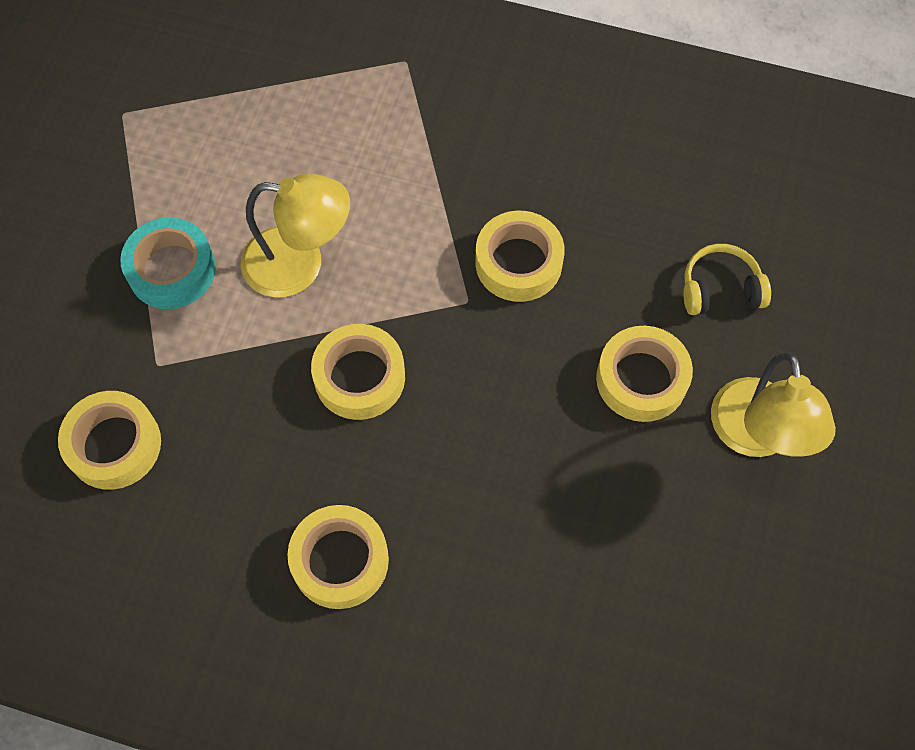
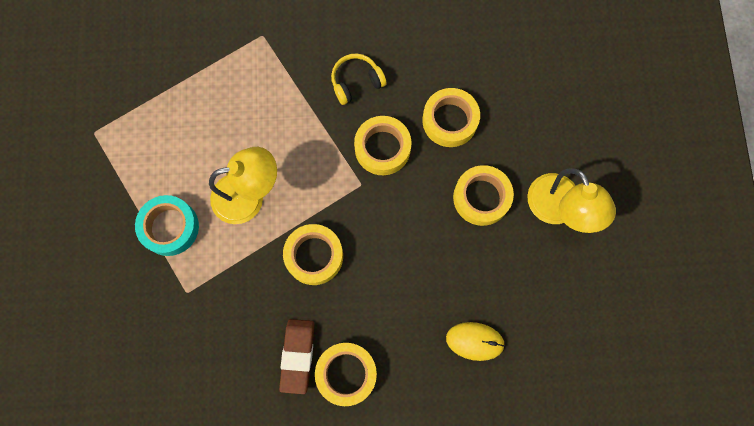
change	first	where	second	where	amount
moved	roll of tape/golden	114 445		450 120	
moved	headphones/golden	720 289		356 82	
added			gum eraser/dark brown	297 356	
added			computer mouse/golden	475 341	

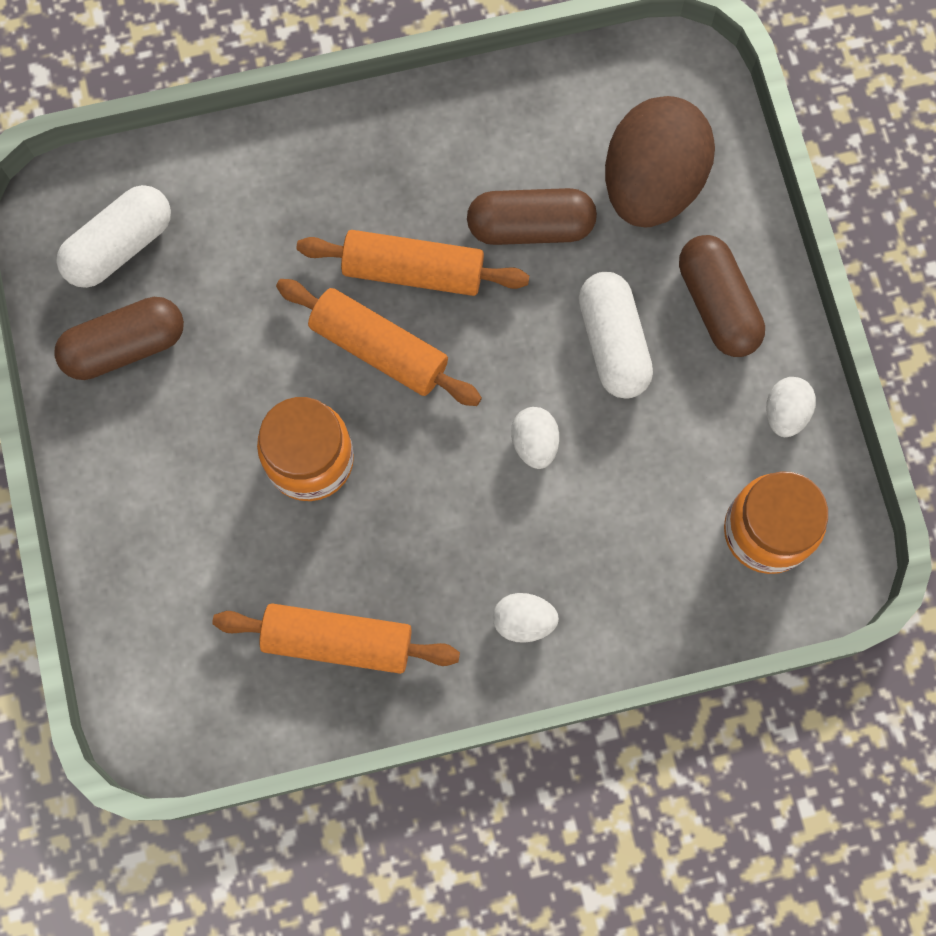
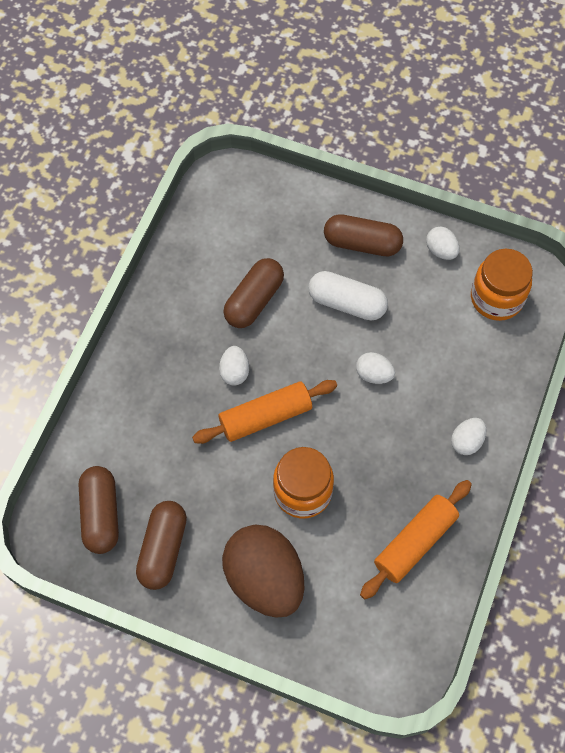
change	first	where	second	where	amount
recoloured	capsule/white	120 246	capsule/dark brown	101 514	
replaced	dough roller/orange	413 271	egg/white	234 372	
moved	egg/dark brown	651 184		264 579	

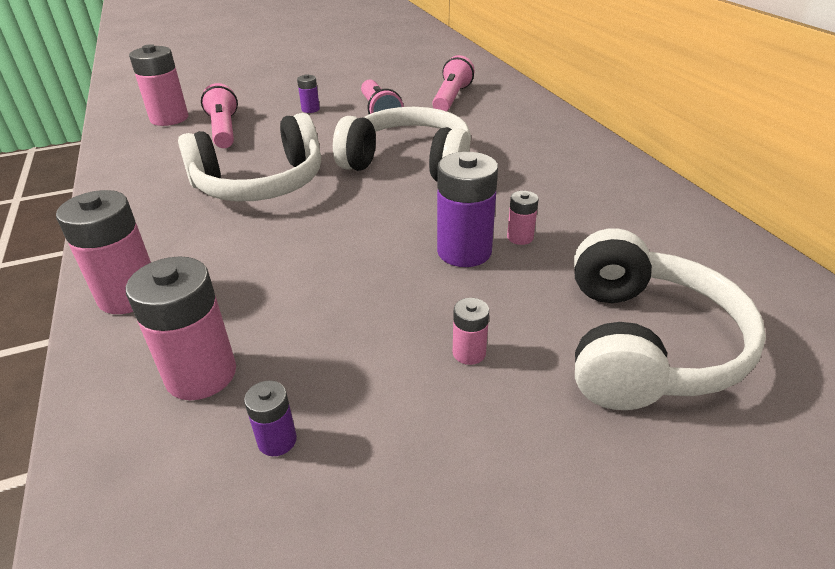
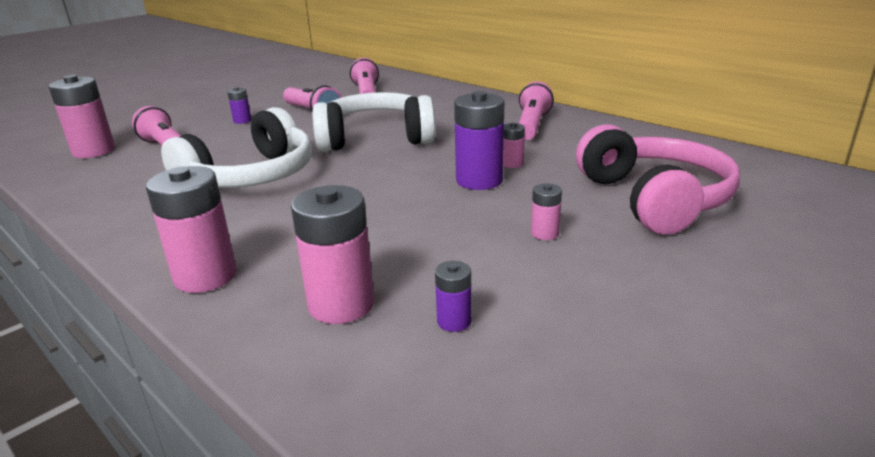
change	first	where	second	where	amount
recoloured	headphones/white	643 344	headphones/rose-pink	654 199	
added			torch/rose-pink	532 125	

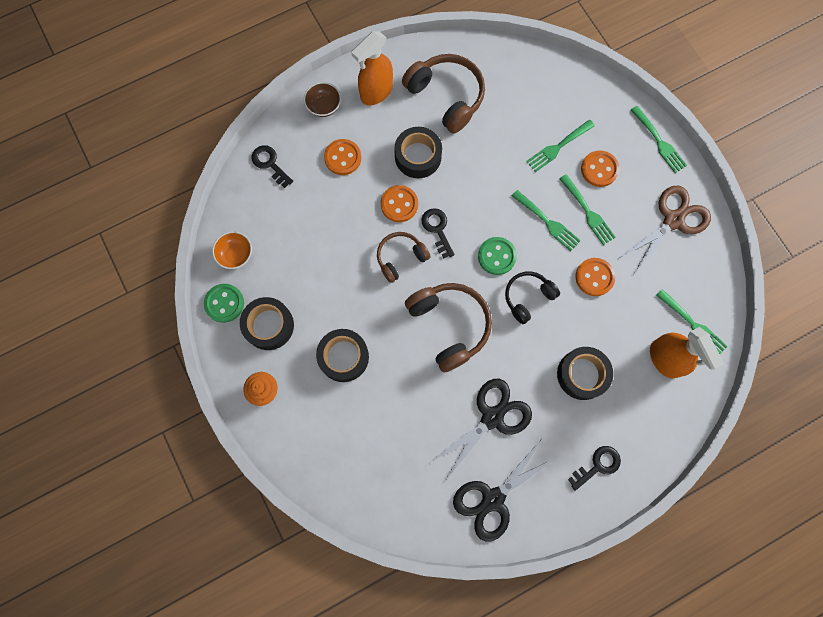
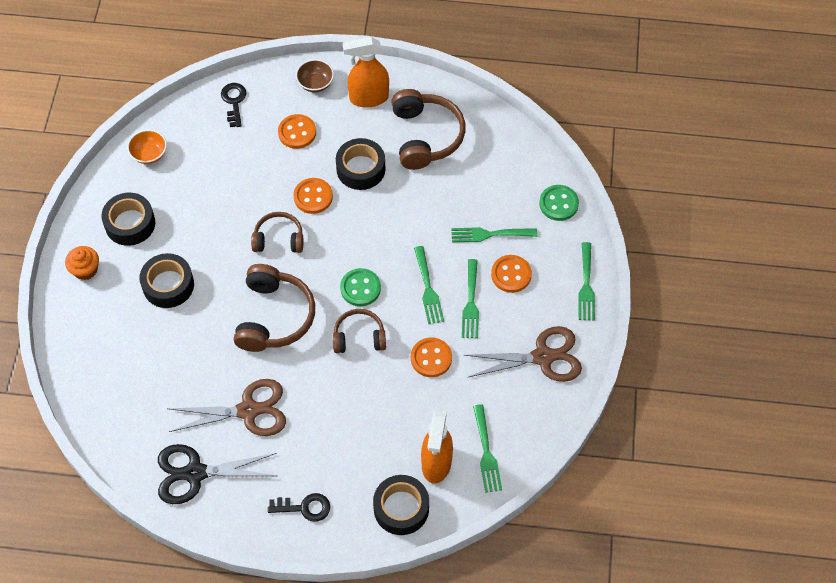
change	first	where	second	where	amount
moved	sewing button/green	224 303		558 204	
removed	door key/jet-black	437 229			
recoloured	shears/jet-black	492 417	shears/dark brown	248 410	
recoloured	headphones/jet-black	528 297	headphones/dark brown	359 337	
moved	roll of tape/jet-black	582 374		401 508	

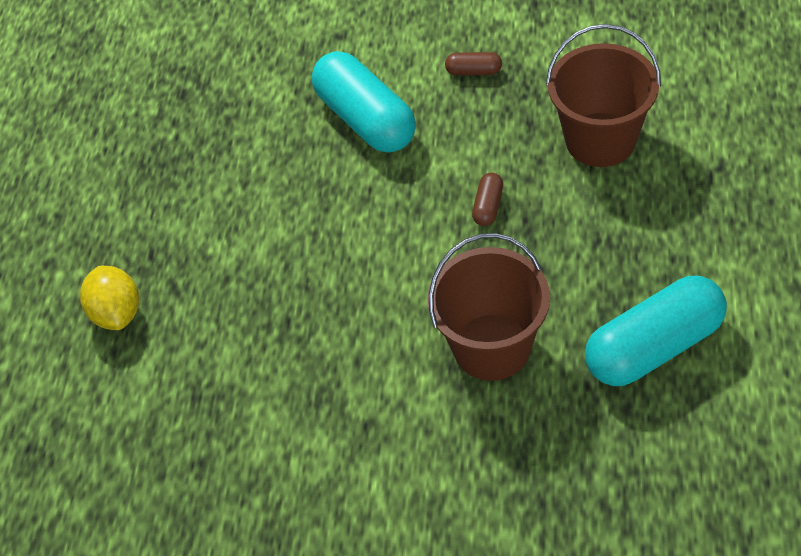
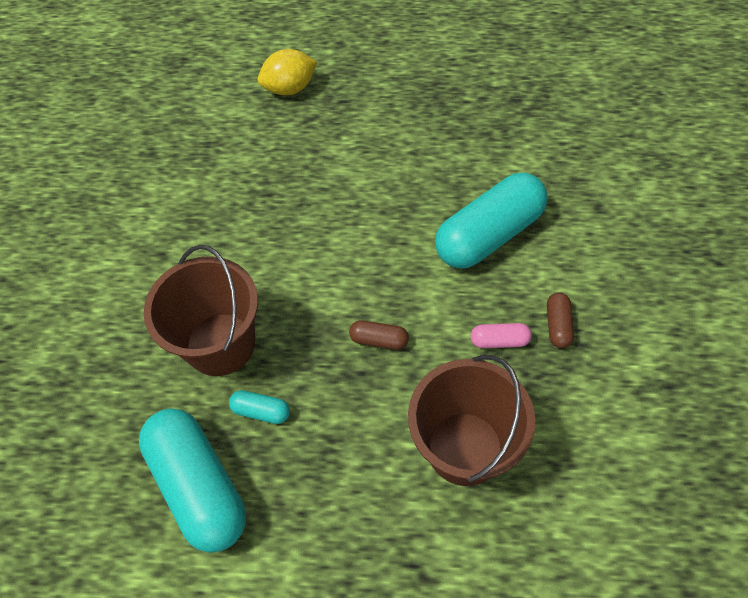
change	first	where	second	where	amount
added			capsule/aqua	261 411	
added			capsule/rose-pink	499 341	

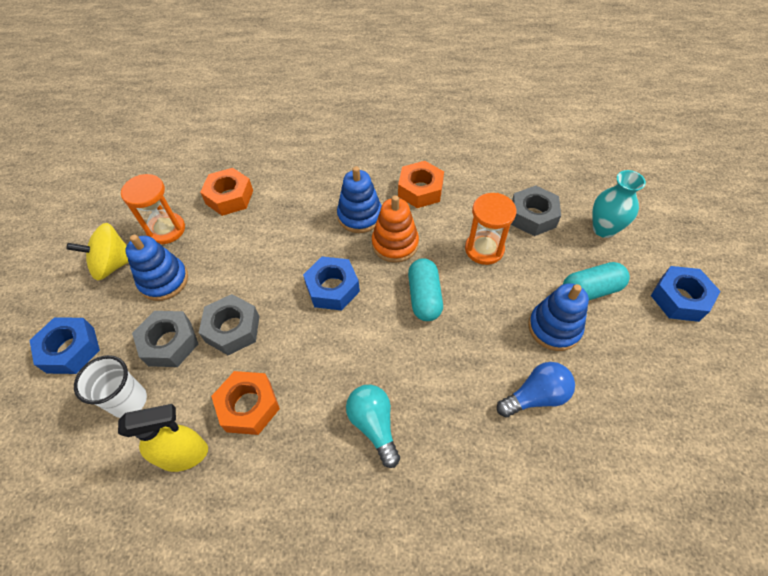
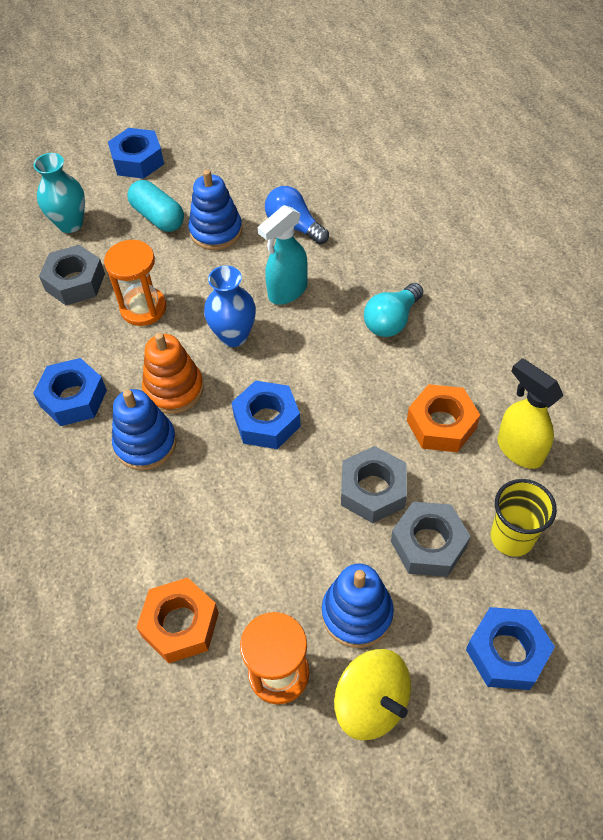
change	first	where	second	where	amount
recoloured	cup/white	129 401	cup/golden	512 537	
recoloured	hex nut/orange	420 190	hex nut/blue	73 398	
replaced	capsule/aqua	424 297	vase/blue	234 336	
added			sprayer/aqua	287 291	

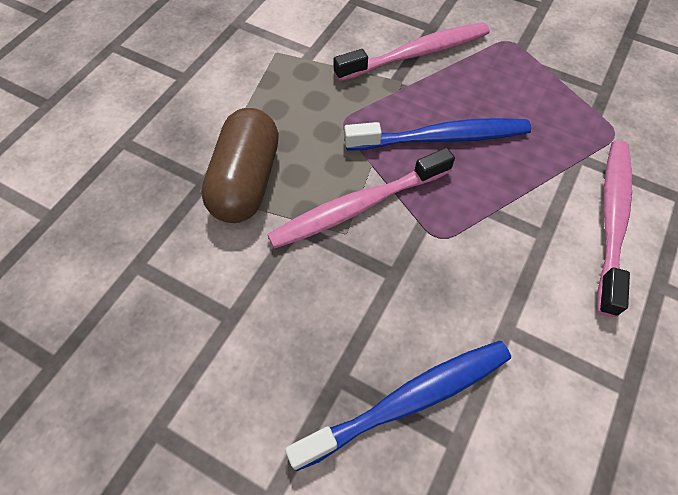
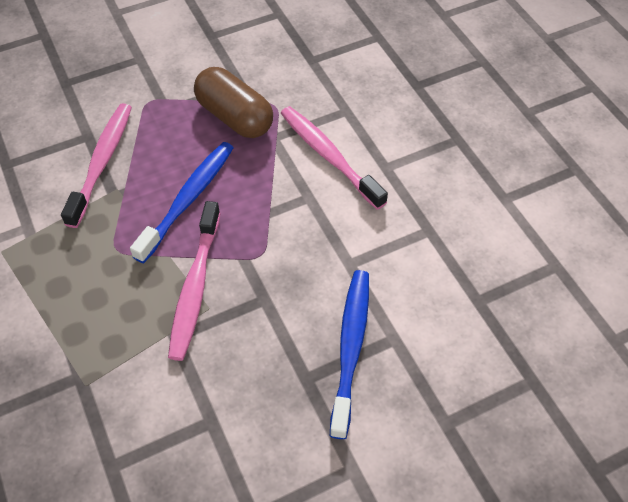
change	first	where	second	where	amount
moved	capsule/dark brown	246 181		234 117	

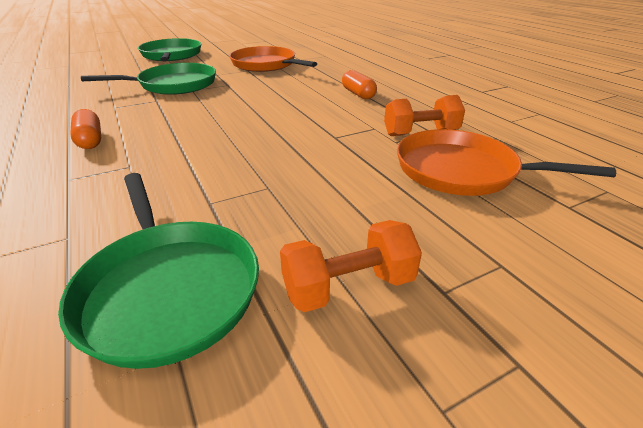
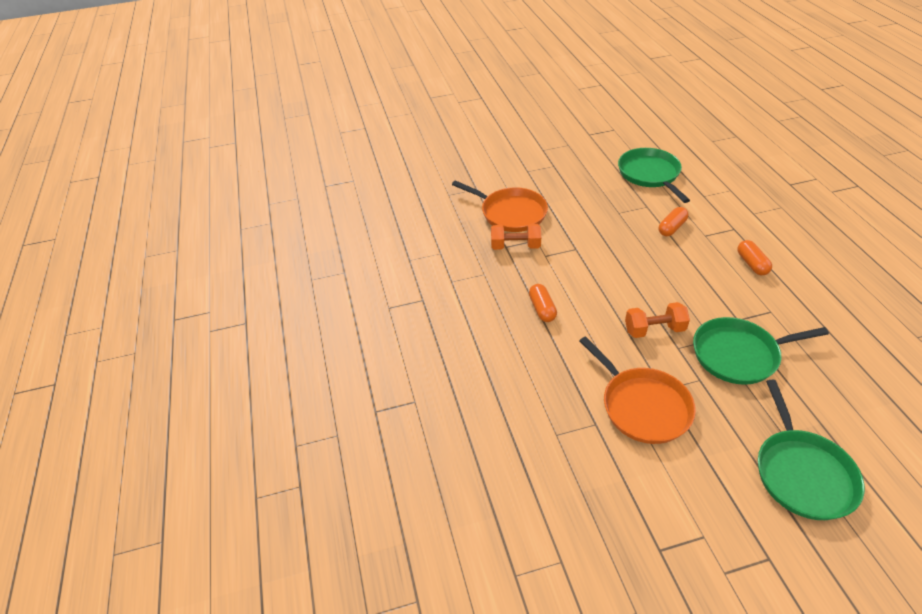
change	first	where	second	where	amount
moved	dumbbell/orange	348 286		654 330	
added			capsule/orange	672 228	

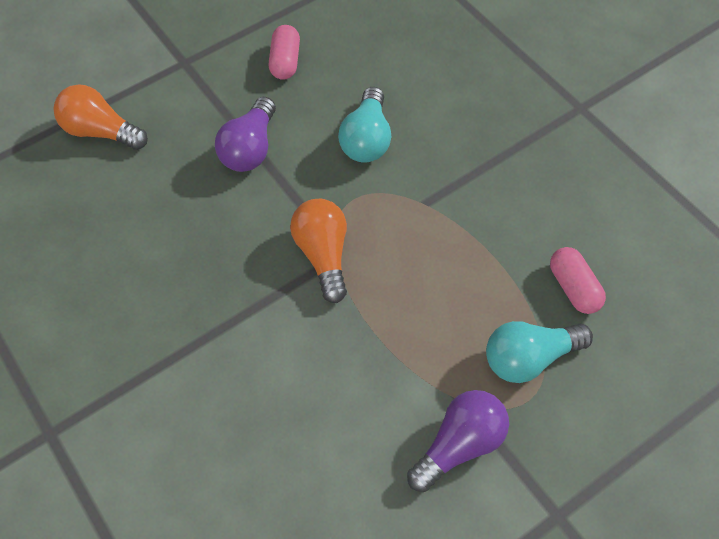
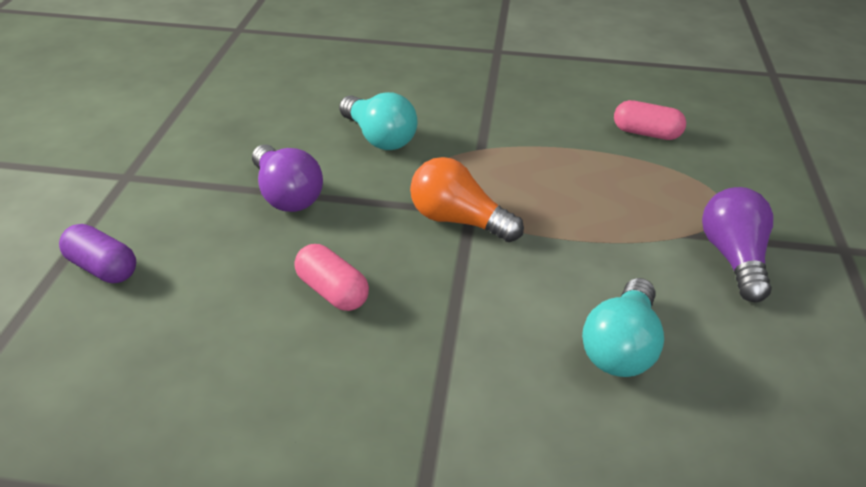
change	first	where	second	where	amount
replaced	bulb/orange	101 132	capsule/royal purple	102 268	
moved	capsule/rose-pink	285 62		332 292	
moved	bulb/aqua	530 358		621 347	

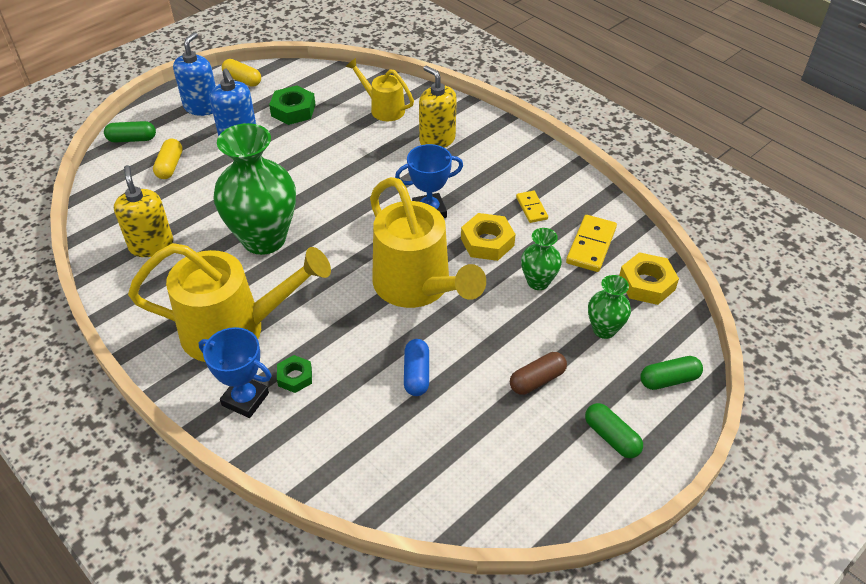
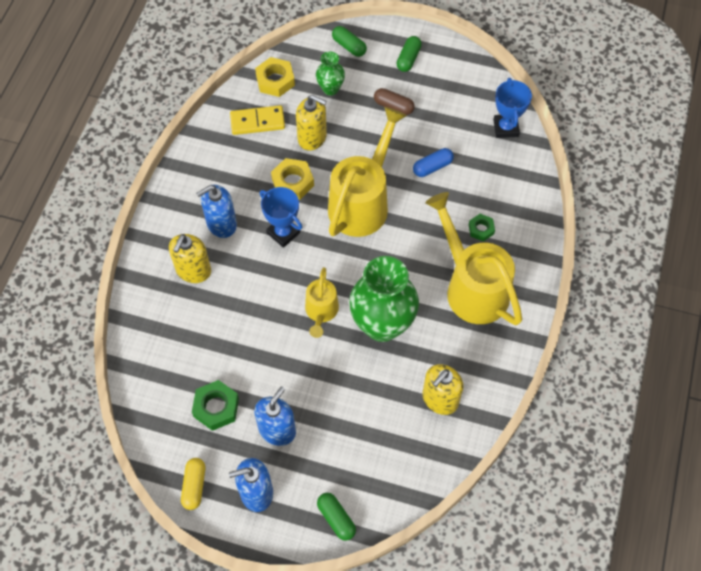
change	first	where	second	where	amount
removed	capsule/golden	170 166			
moved	prize cup/blue	245 399		505 128	
moved	sprinkling can/golden	383 108		321 312	
removed	domino piece/golden	531 208			
replaced	vase/green	538 282	pump bottle/golden	312 137	
added			pump bottle/blue	221 224	

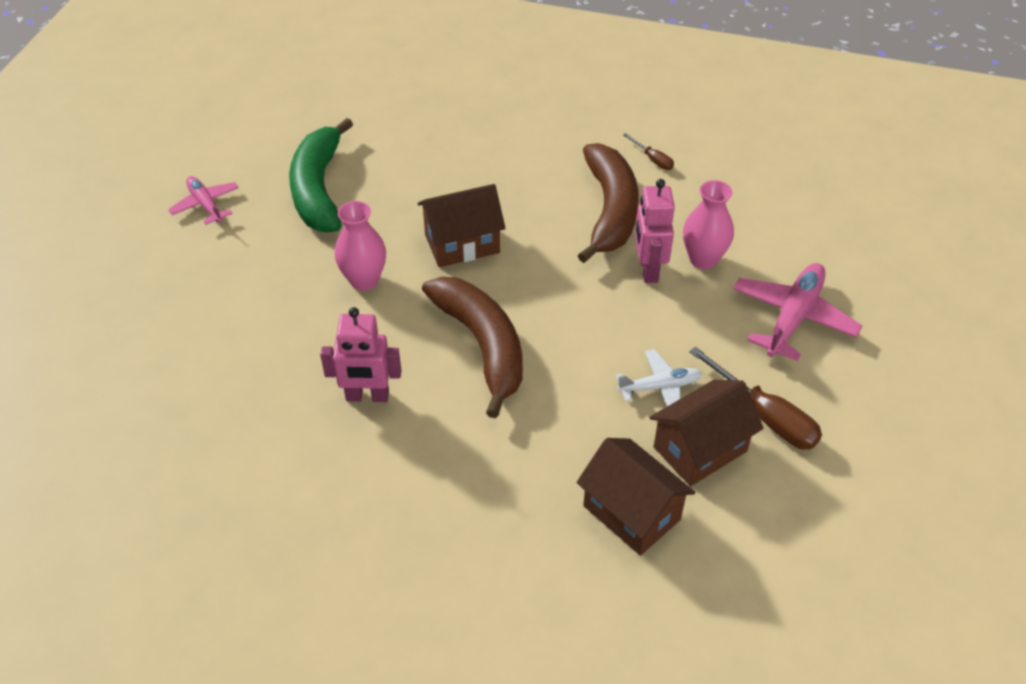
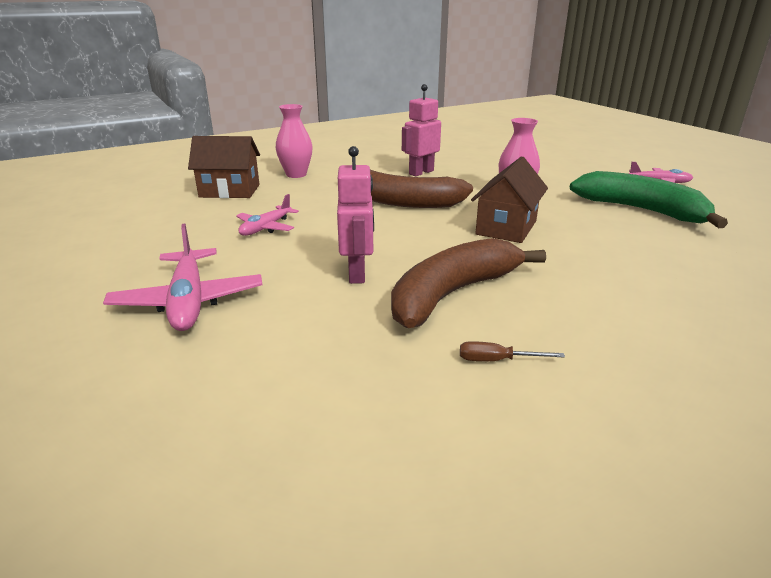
change	first	where	second	where	amount
turned	banana fruit/dark brown	610 211		452 294	90 degrees clockwise
recoloured	toy plane/white	660 387	toy plane/rose-pink	266 228	
turned	robot/rose-pink	648 269		357 274	45 degrees clockwise
removed	toy house/dark brown	700 449			
moved	vase/rose-pink	703 259		296 174	
removed	screwdriver/dark brown	765 416			

